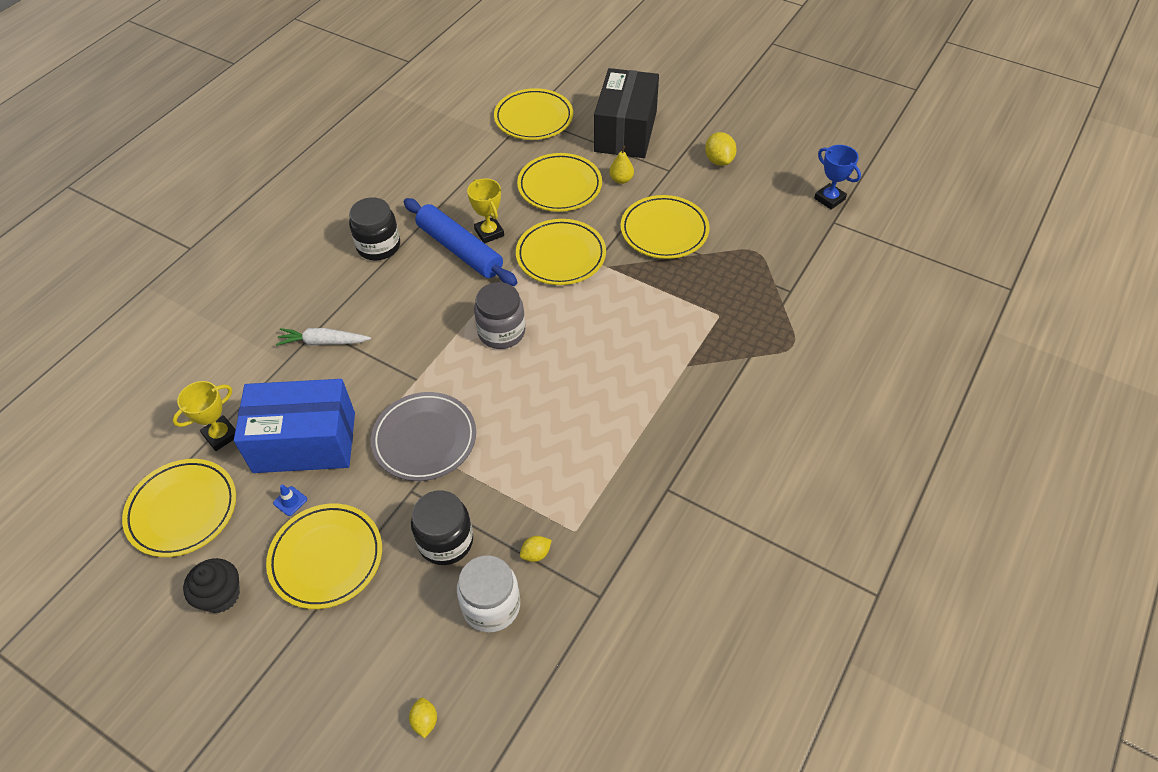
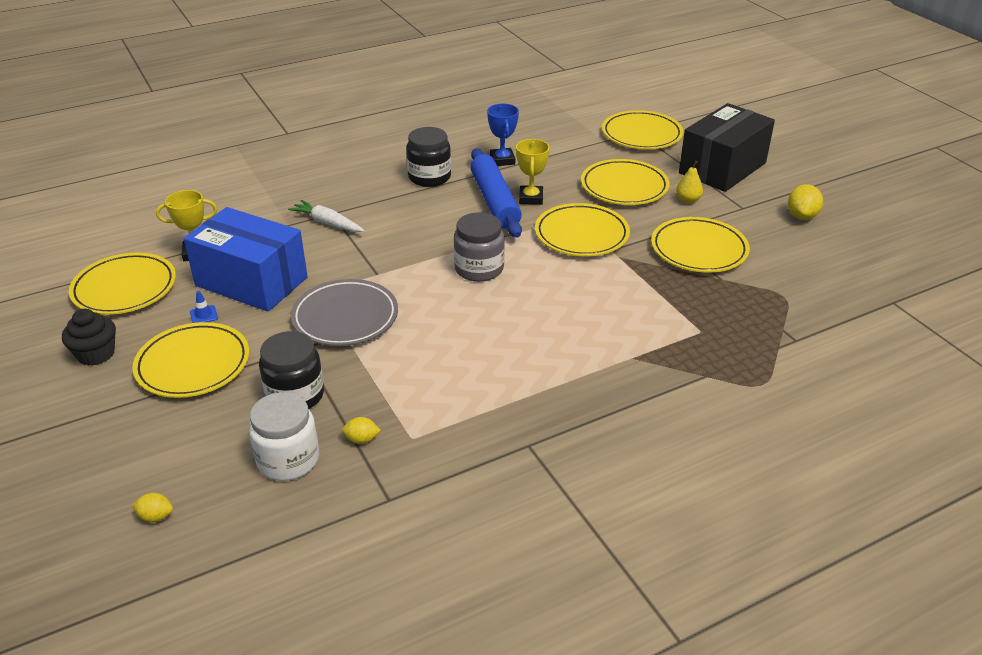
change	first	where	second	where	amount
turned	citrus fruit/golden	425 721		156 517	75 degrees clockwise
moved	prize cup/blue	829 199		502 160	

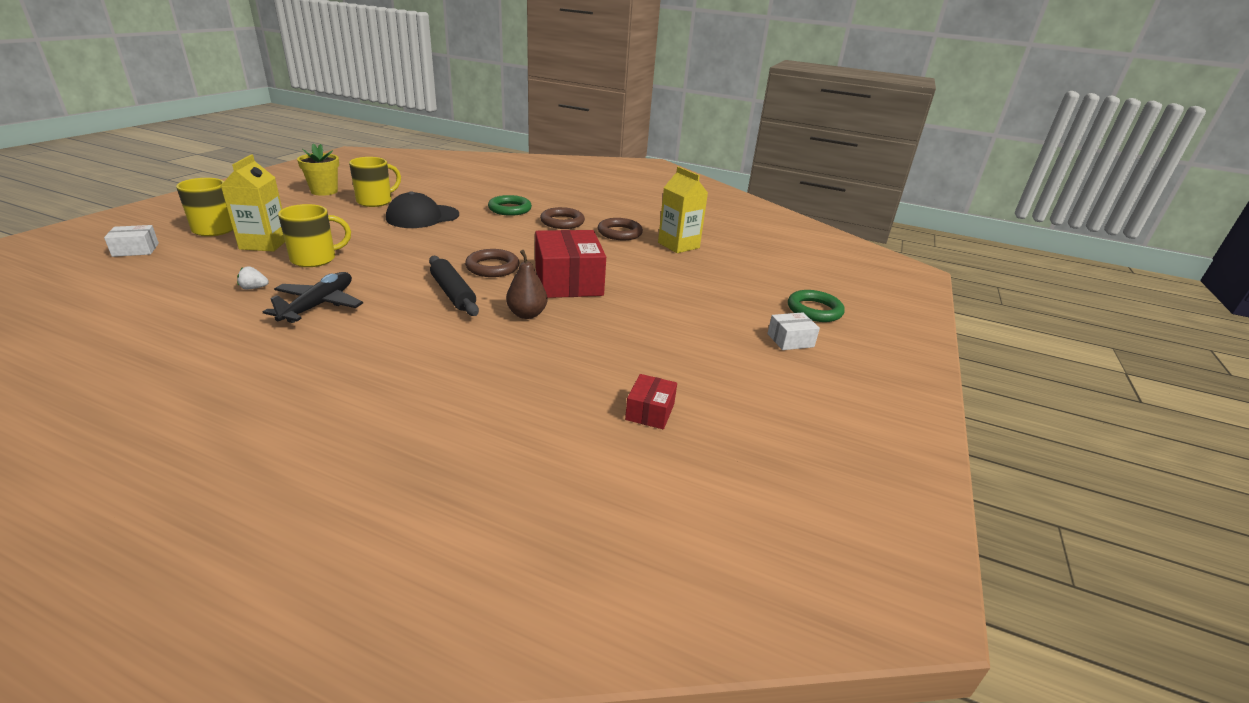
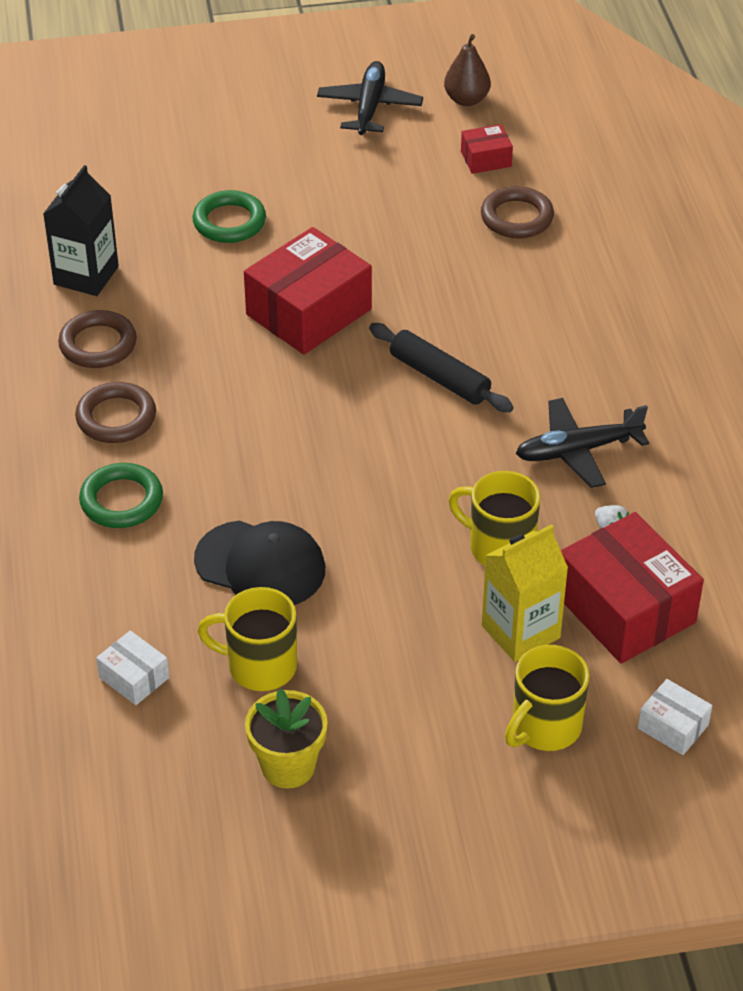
change	first	where	second	where	amount
turned	dough roller/jet-black	453 293		439 377	75 degrees counterclockwise
moved	ring/dark brown	492 267		517 217	
moved	pear/dark brown	527 314		466 100	
recoloured	carton/golden	678 245	carton/jet-black	86 275	
moved	box/white	790 340		134 677	
moved	ring/green	814 310		229 222	
added			toy plane/jet-black	369 107	
added			box/scarlet	624 608	

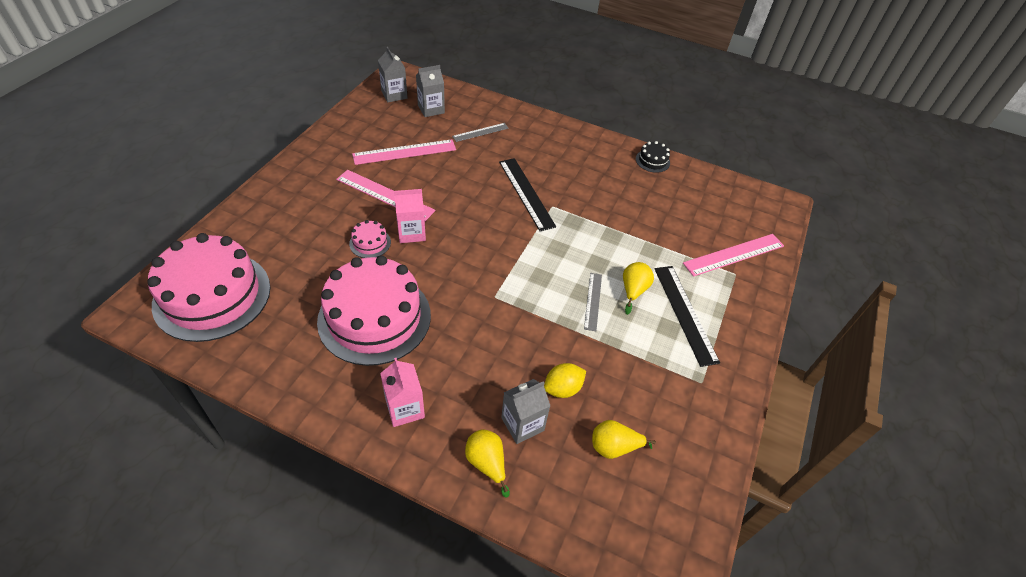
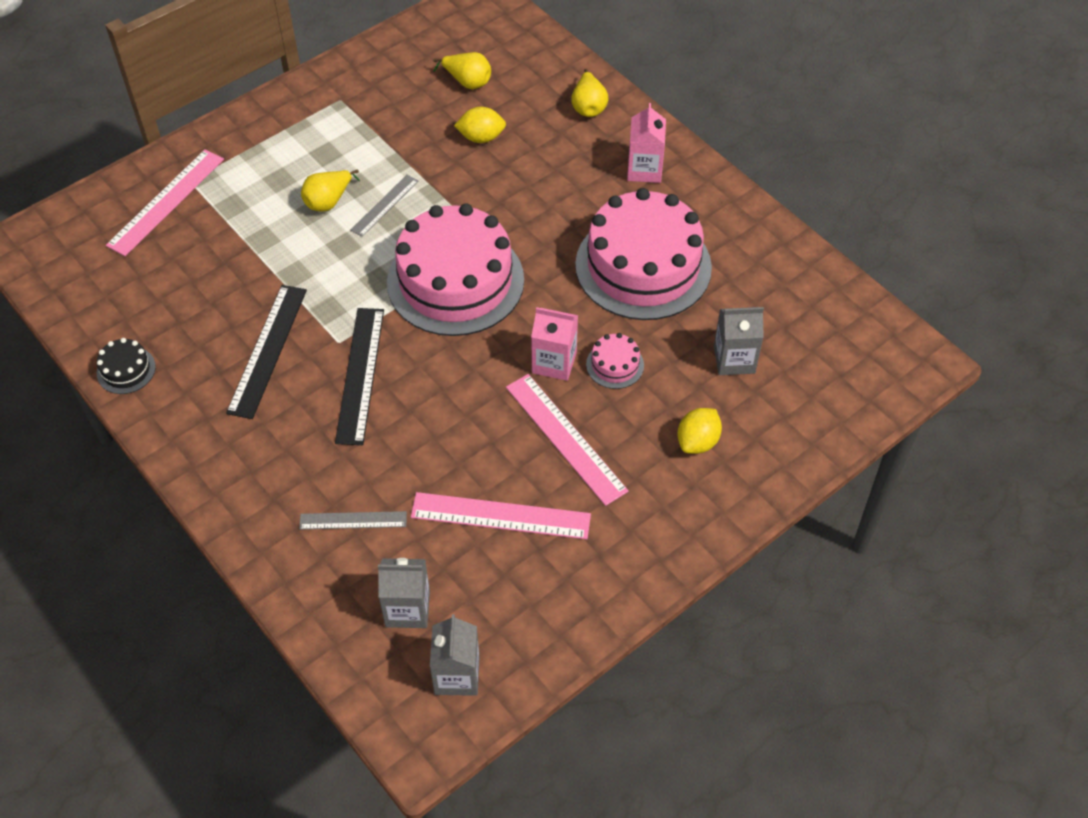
change	first	where	second	where	amount
moved	layer cake/rose-pink	212 295		455 281	
moved	carton/ash-grey	522 424		734 359	
moved	measuring stick/jet-black	685 313		267 350	
turned	measuring stick/rose-pink	734 254		166 201	60 degrees counterclockwise
added			citrus fruit/golden	697 442	

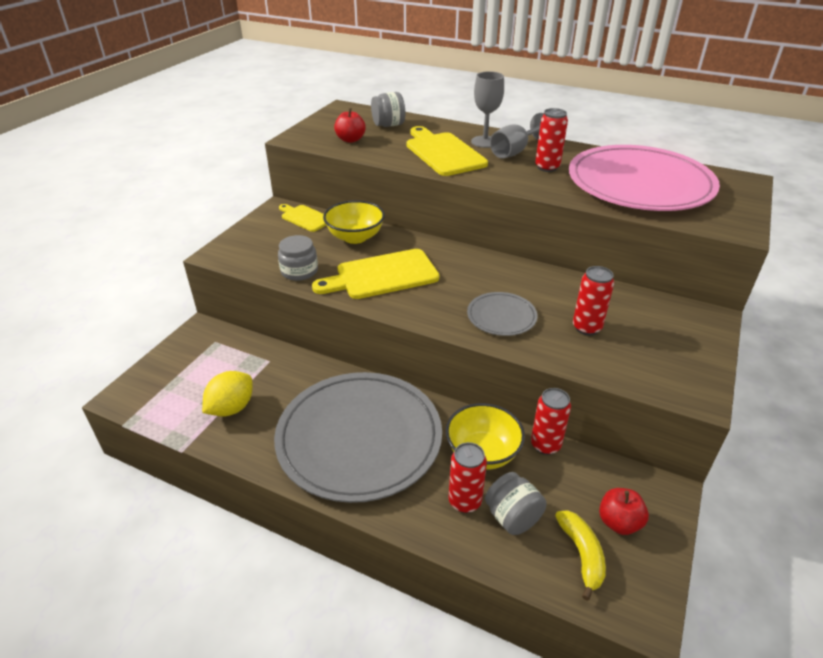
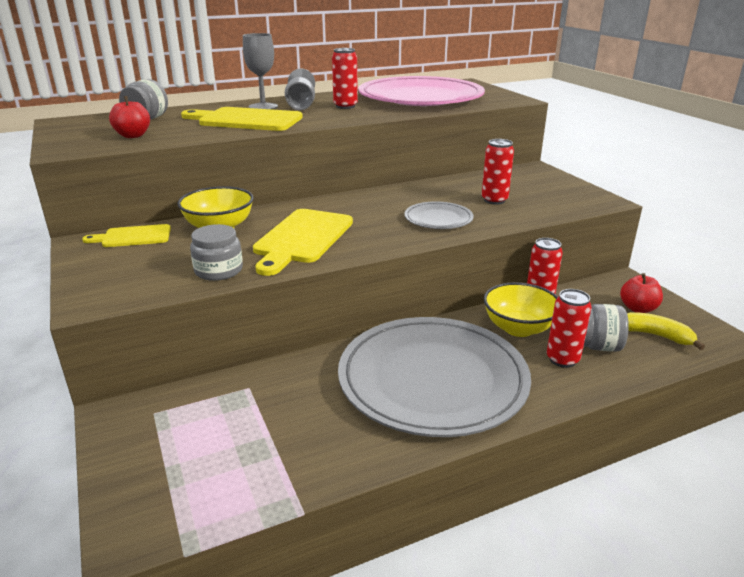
change	first	where	second	where	amount
removed	citrus fruit/golden	231 408			

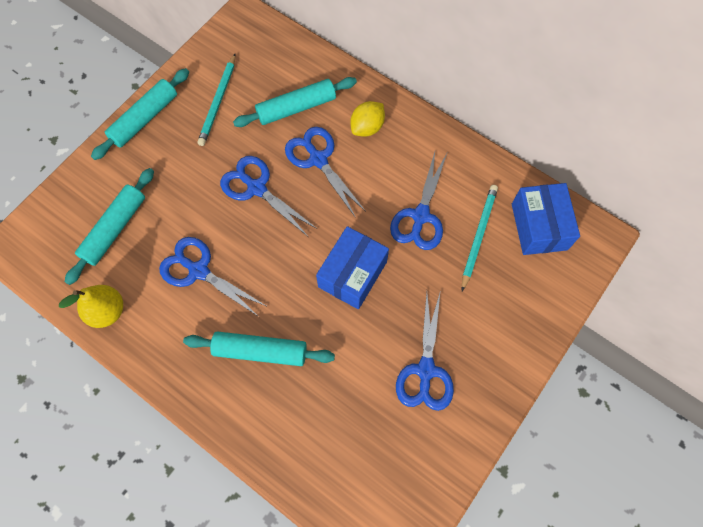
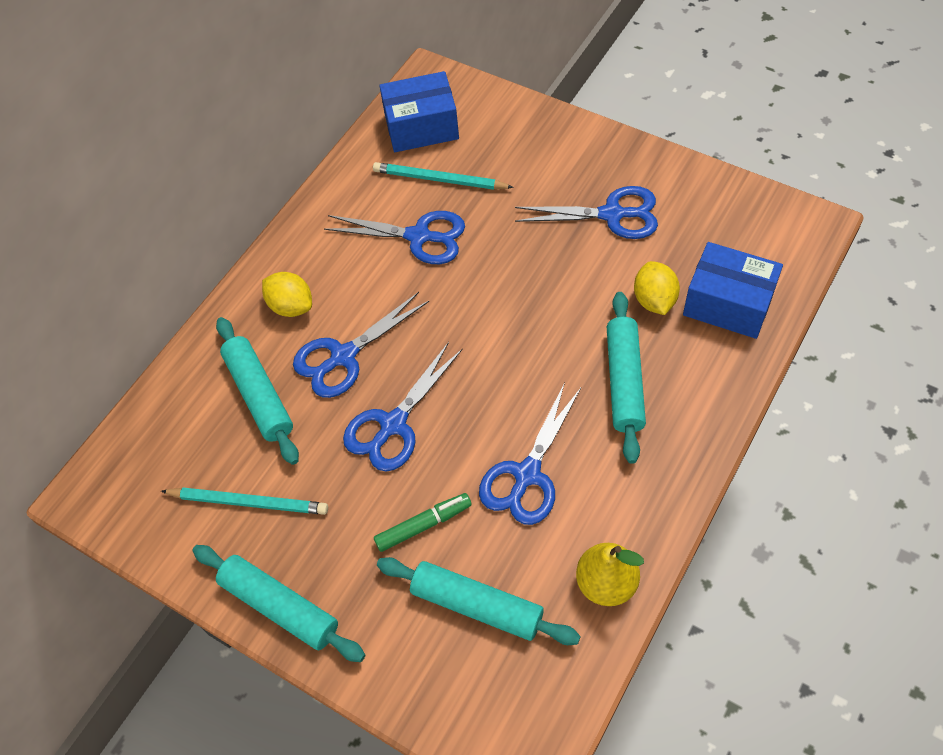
change	first	where	second	where	amount
moved	box/blue	352 274		728 303	
added			marker/green	423 525	
added			citrus fruit/golden	654 300	

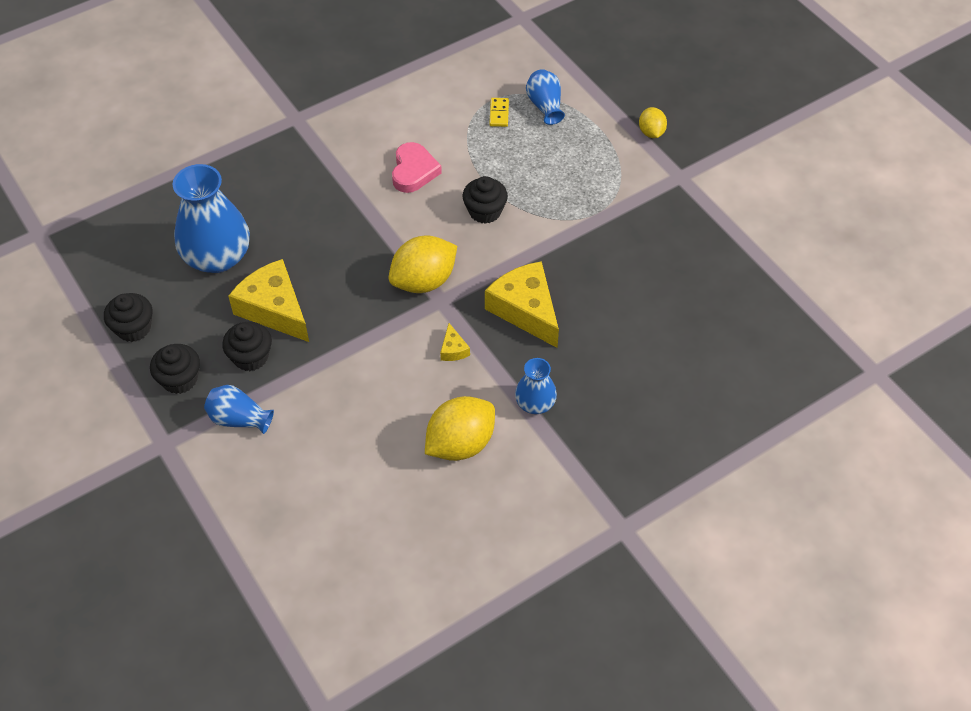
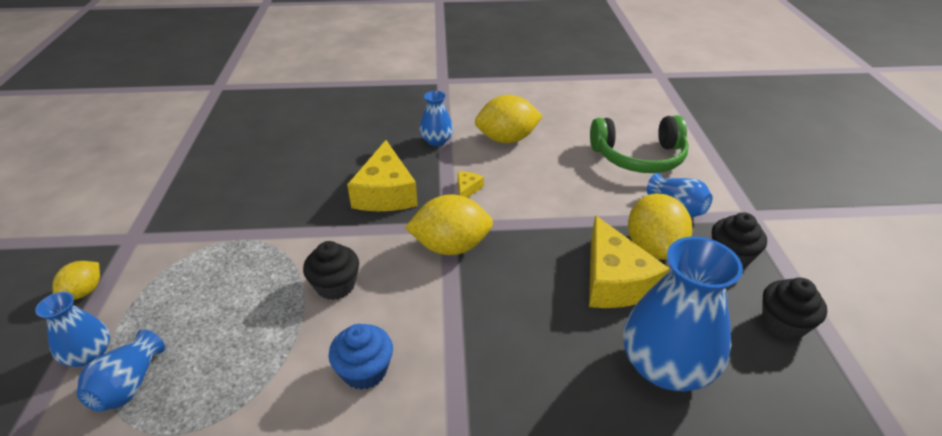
change	first	where	second	where	amount
replaced	fairy cake/jet-black	251 357	citrus fruit/golden	653 248	
replaced	love heart/rose-pink	413 171	fairy cake/blue	364 371	
removed	domino piece/golden	499 113			
added			vase/blue	89 354	
added			headphones/green	639 157	

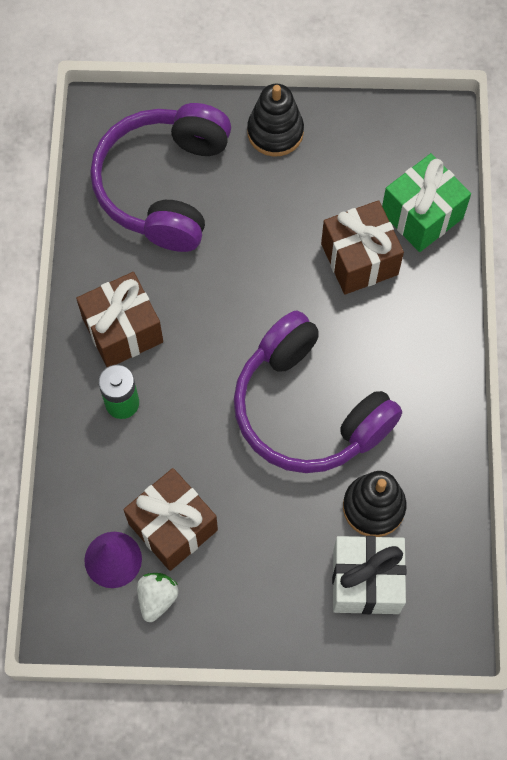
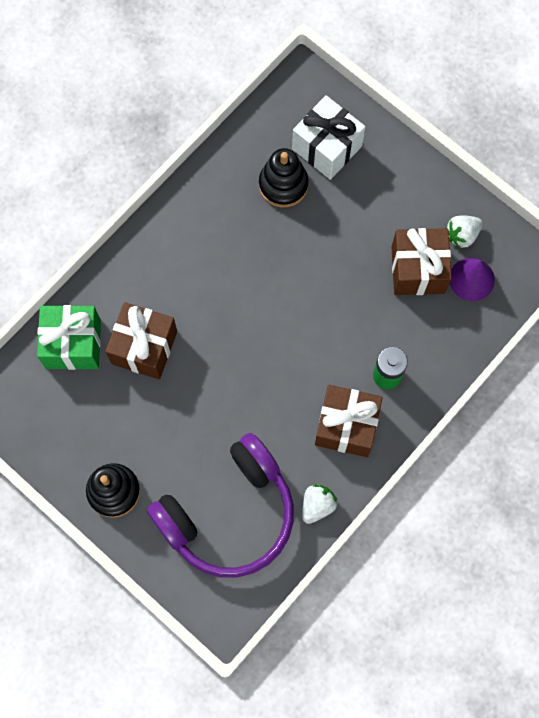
change	first	where	second	where	amount
removed	headphones/royal purple	308 409			
added			berry/white	317 505	

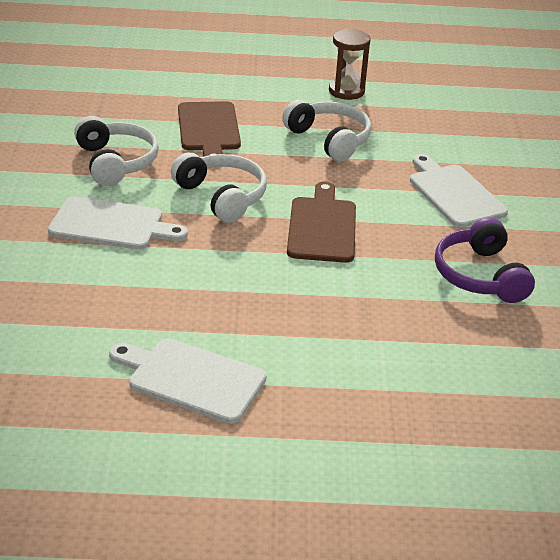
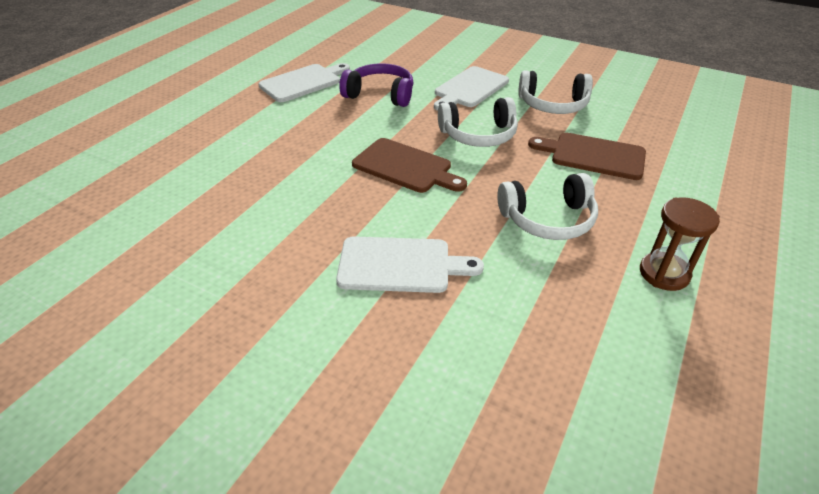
change	first	where	second	where	amount
moved	headphones/royal purple	479 275		380 94	

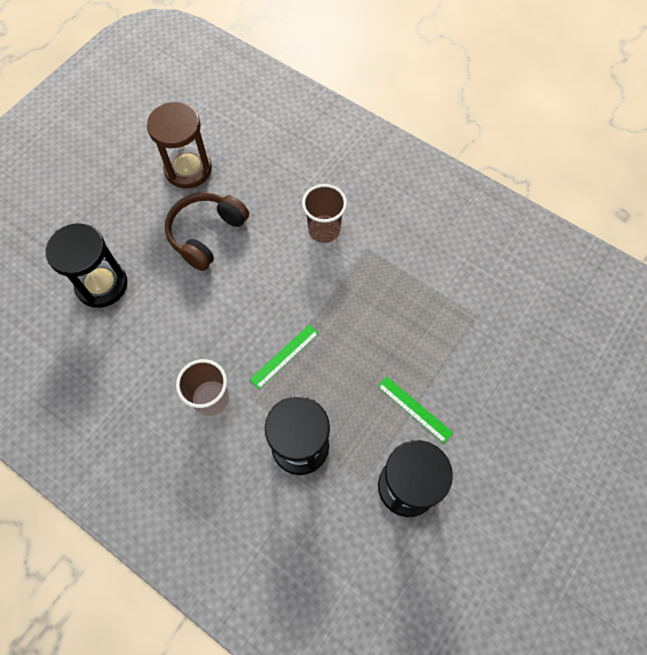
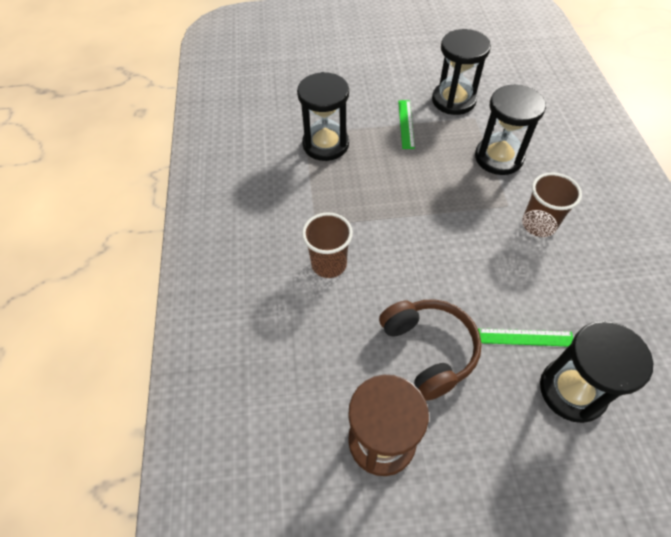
change	first	where	second	where	amount
turned	headphones/dark brown	206 234		429 350	105 degrees counterclockwise
moved	measuring stick/green	284 356		525 337	
added			hourglass/jet-black	325 144	

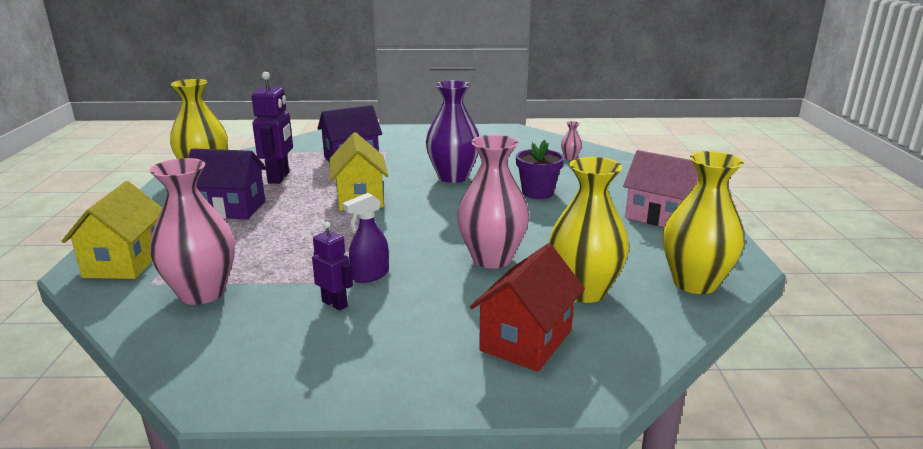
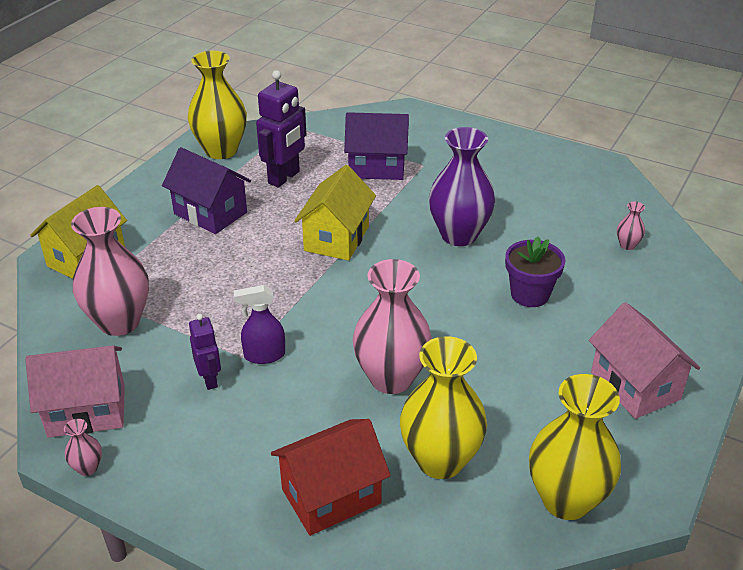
change	first	where	second	where	amount
added			toy house/rose-pink	87 411	
added			vase/rose-pink	87 468	

